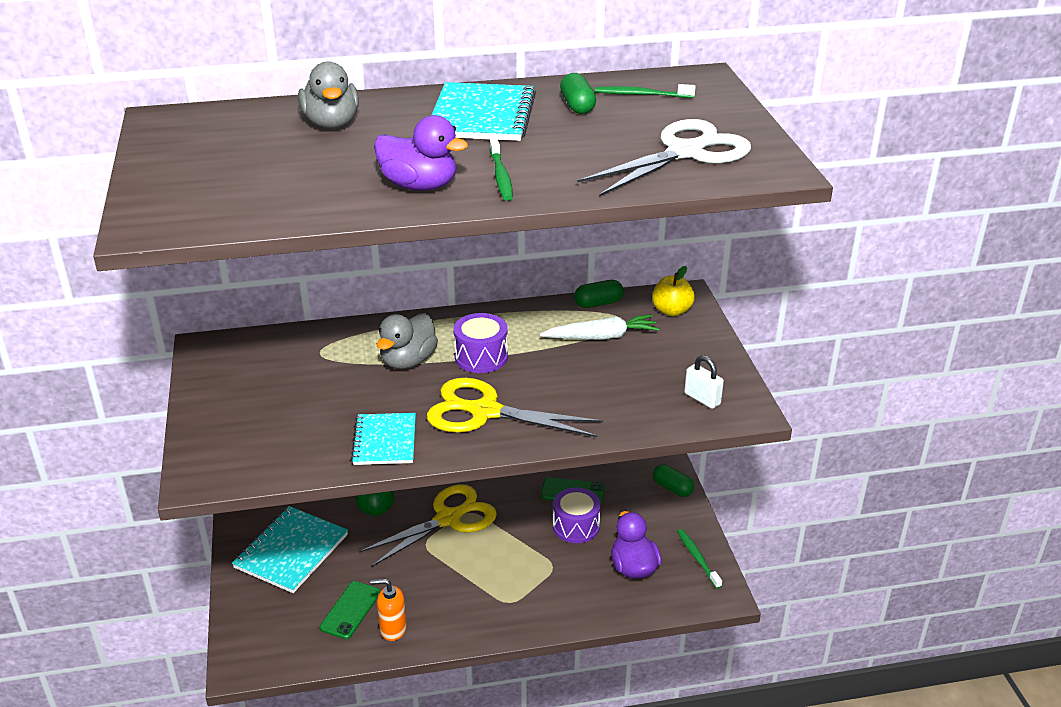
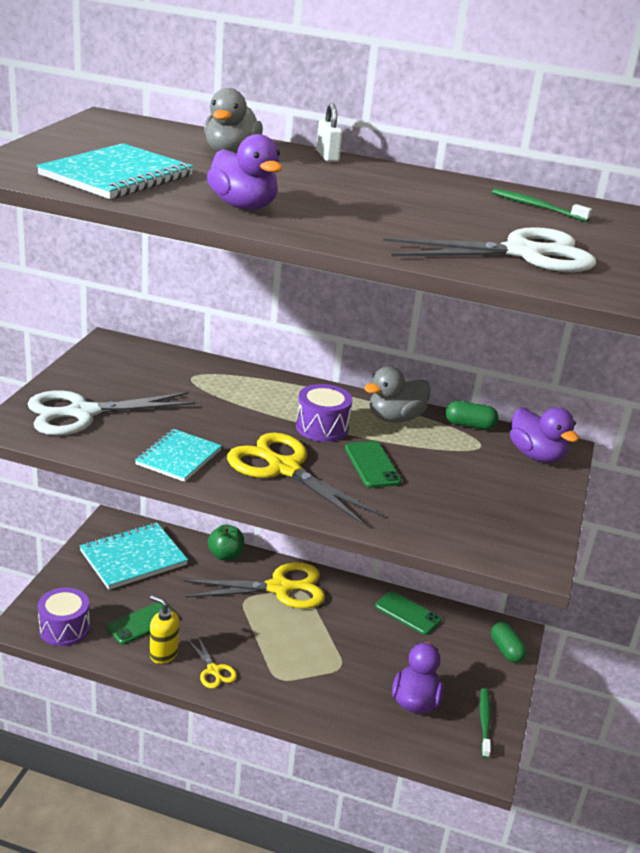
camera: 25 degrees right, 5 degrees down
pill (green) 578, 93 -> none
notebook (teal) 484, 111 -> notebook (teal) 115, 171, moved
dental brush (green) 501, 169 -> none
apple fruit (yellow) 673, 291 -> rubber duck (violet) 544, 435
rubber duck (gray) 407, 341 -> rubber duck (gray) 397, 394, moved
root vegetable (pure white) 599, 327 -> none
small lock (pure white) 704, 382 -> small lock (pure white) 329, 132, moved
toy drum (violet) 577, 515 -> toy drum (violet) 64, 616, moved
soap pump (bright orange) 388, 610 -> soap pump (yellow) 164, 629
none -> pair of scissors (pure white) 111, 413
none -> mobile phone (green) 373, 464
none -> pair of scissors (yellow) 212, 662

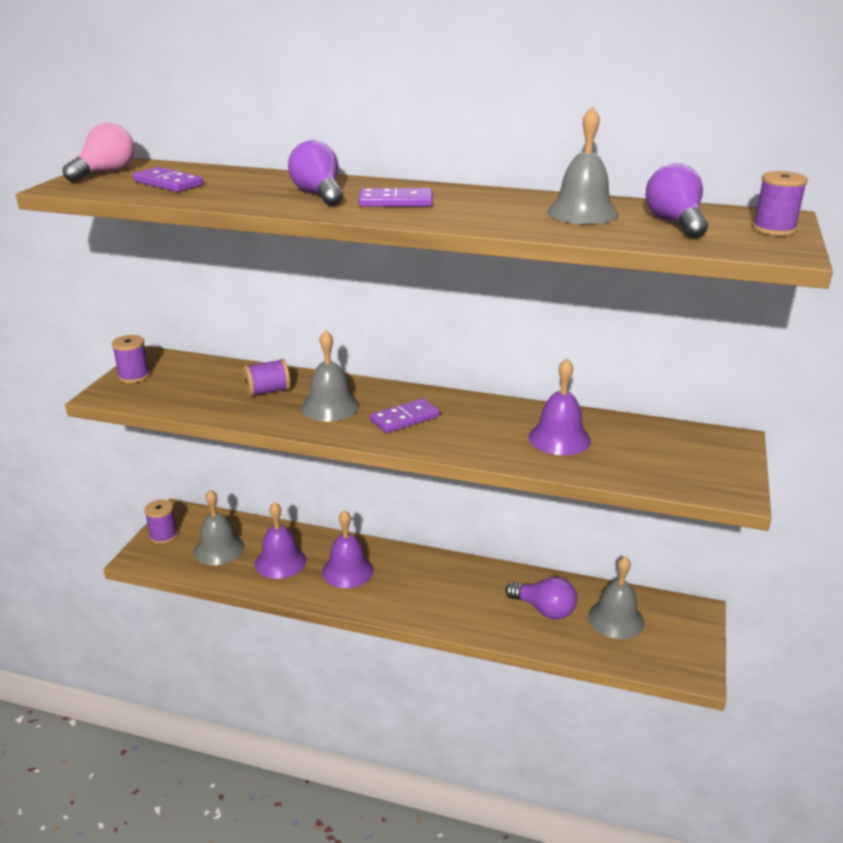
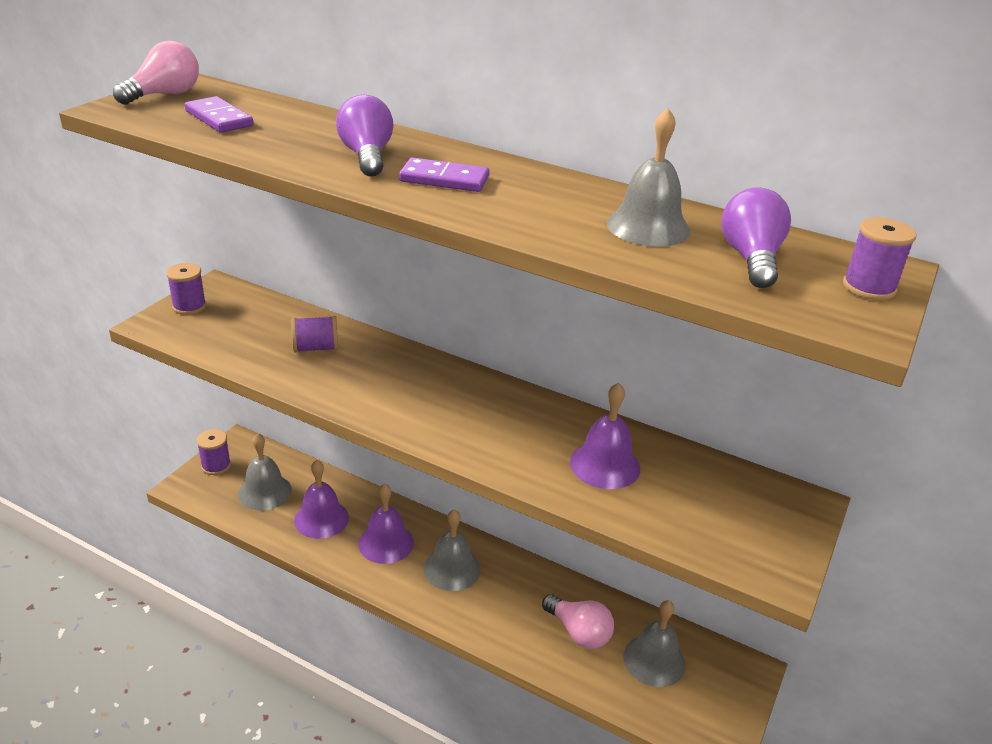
camera: 10 degrees right, 5 degrees up
hand bell (gray) 330, 376 -> hand bell (gray) 452, 550, moved
domino tile (violet) 405, 415 -> none
light bulb (violet) 541, 598 -> light bulb (pink) 578, 621

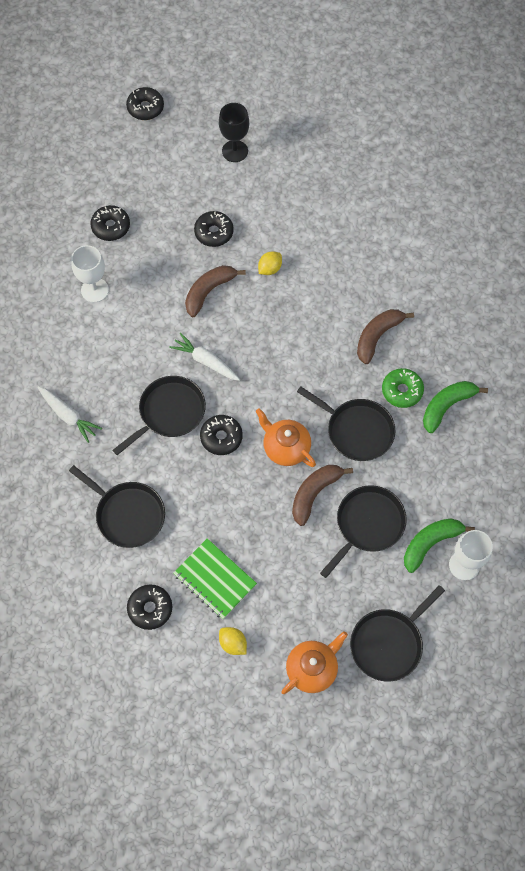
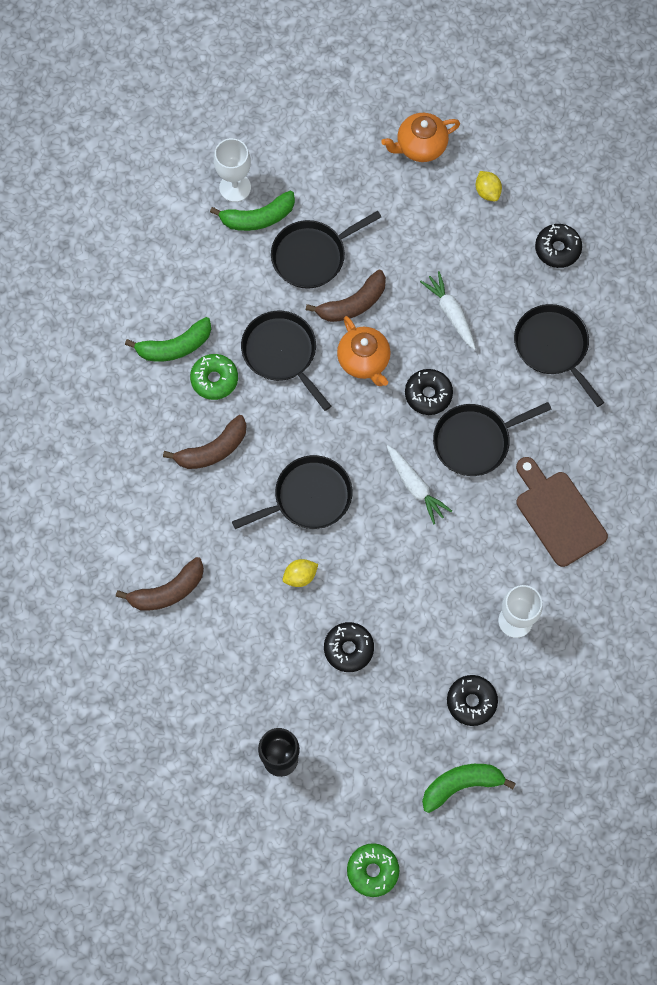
camera: 160 degrees left, 5 degrees up
glazed donut (black) 145, 103 -> glazed donut (green) 373, 870
banana (dark brown) 215, 291 -> banana (dark brown) 160, 584, moved
root vegetable (pure white) 69, 414 -> root vegetable (pure white) 448, 310, moved
notebook (green) 215, 578 -> none
skillet (black) 397, 633 -> skillet (black) 292, 492, moved
none -> bread board (dark brown) 562, 512
none -> banana (green) 469, 788

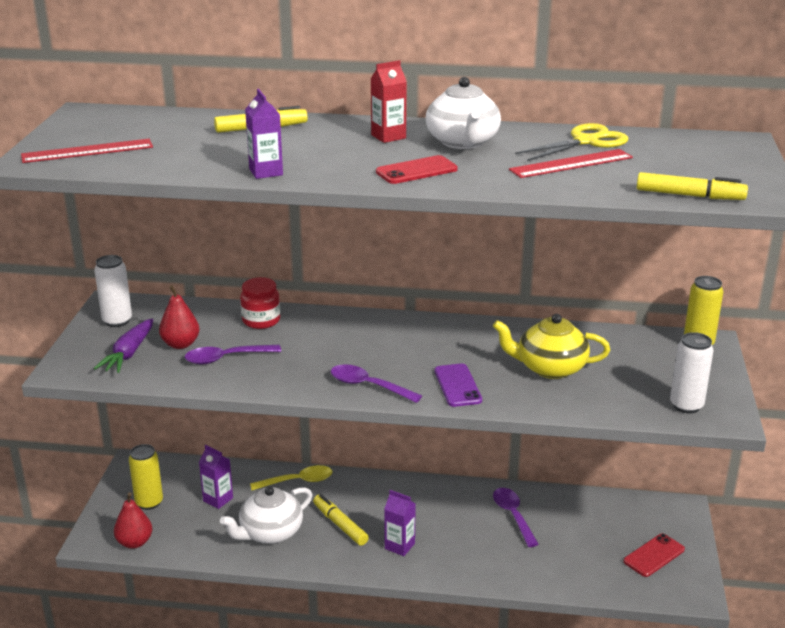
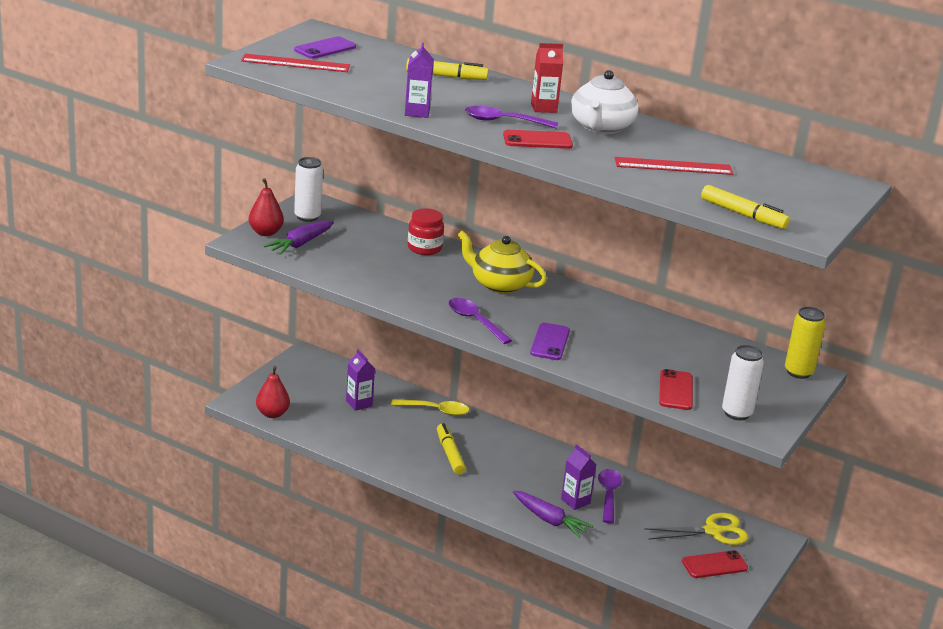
camera: 20 degrees right, 0 degrees up
pair of scissors (yellow) 571, 142 -> pair of scissors (yellow) 696, 529, moved
toy pear (red) 179, 317 -> toy pear (red) 266, 207, moved
china teapot (yellow) 551, 346 -> china teapot (yellow) 502, 261, moved
spoon (violet) 233, 354 -> spoon (violet) 511, 117, moved
soda can (yellow) 146, 477 -> none
china teapot (pure white) 266, 515 -> none
milk carton (violet) 400, 523 -> milk carton (violet) 578, 477, moved
none -> mobile phone (violet) 325, 47
none -> mobile phone (red) 676, 389
none -> root vegetable (violet) 553, 514

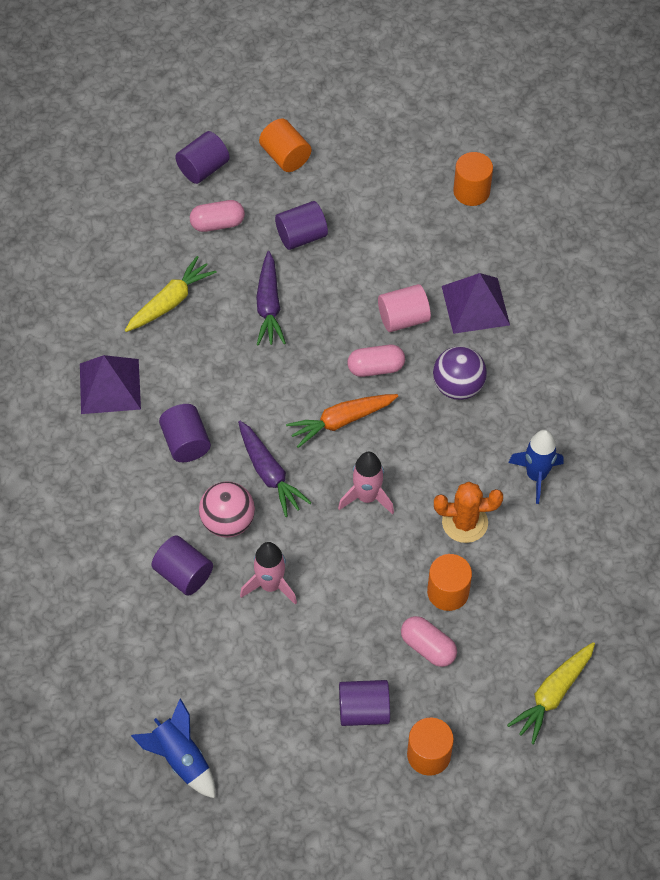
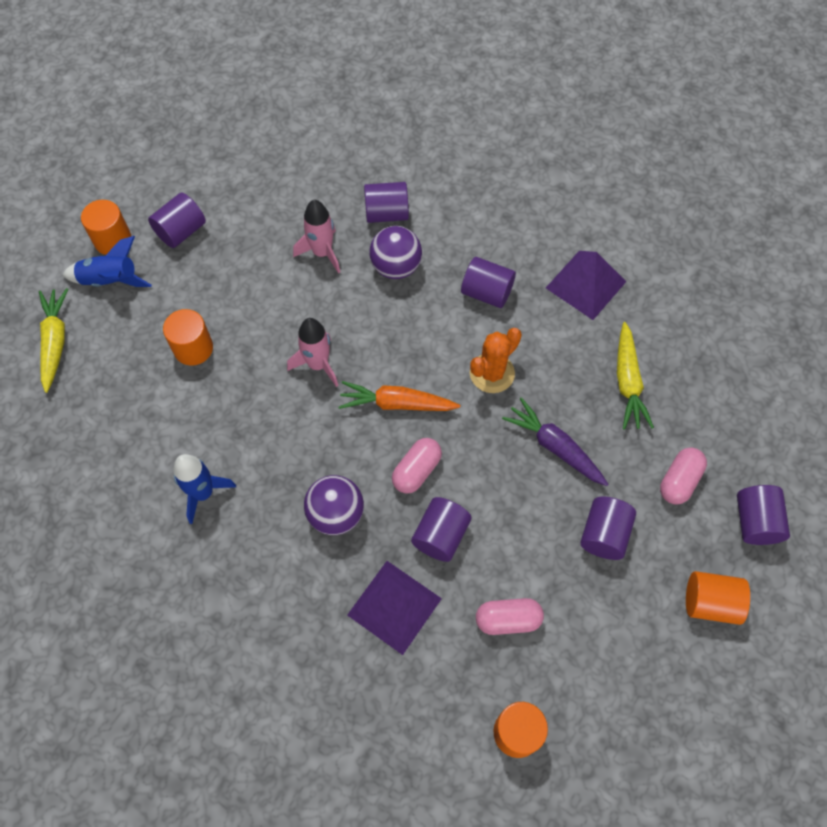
camera: 135 degrees right, 5 degrees up
cylinder (pink) 404, 308 -> cylinder (violet) 441, 529
root vegetable (bright orange) 342, 421 -> root vegetable (bright orange) 399, 396, 105 degrees counterclockwise
root vegetable (violet) 275, 469 -> none
ball (pink) 227, 509 -> ball (violet) 395, 252
cactus (bright orange) 468, 512 -> cactus (bright orange) 496, 360, moved
pill (pink) 429, 641 -> pill (pink) 510, 616, moved
toy rocket (blue) 173, 748 -> toy rocket (blue) 107, 261, moved

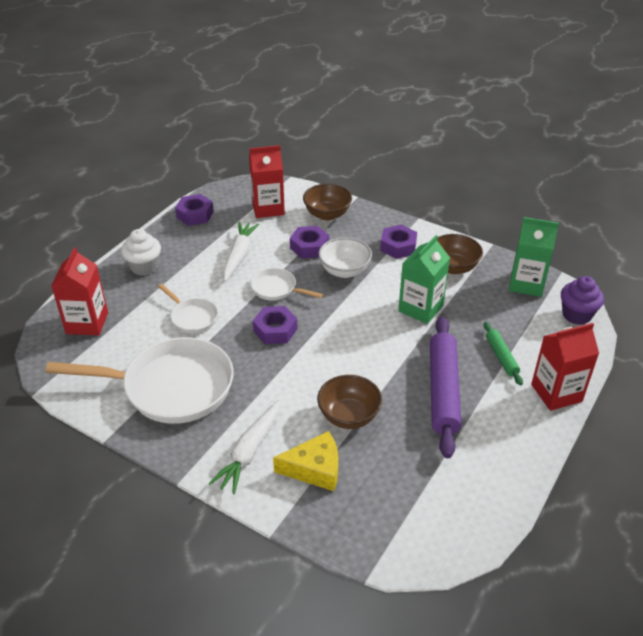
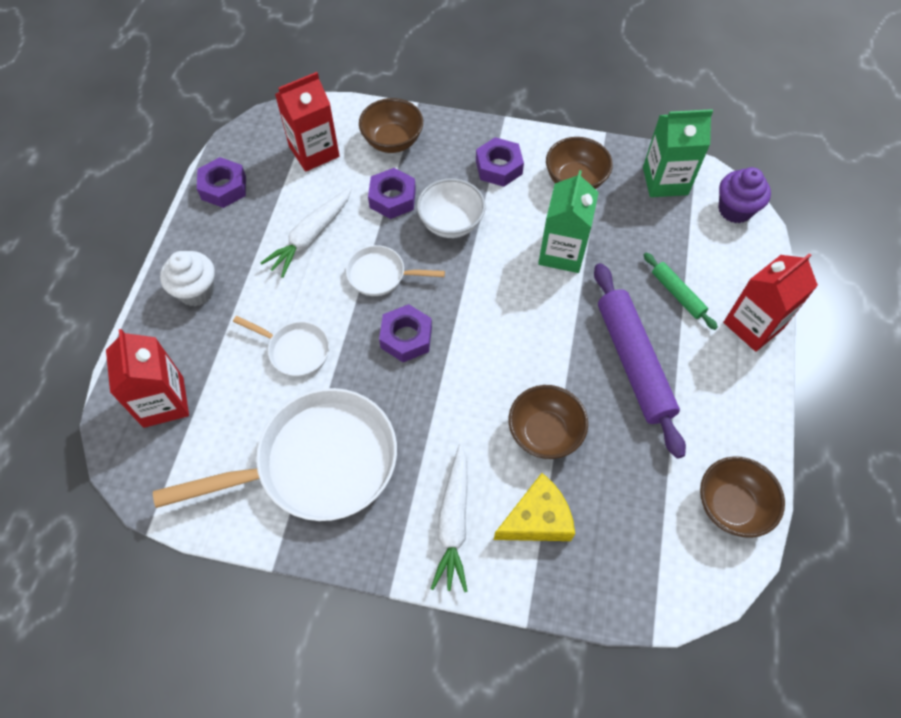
camera: 20 degrees left, 20 degrees up
root vegetable (pure white) 241, 252 -> root vegetable (pure white) 306, 232, 135 degrees counterclockwise
none -> bowl (dark brown) 742, 497

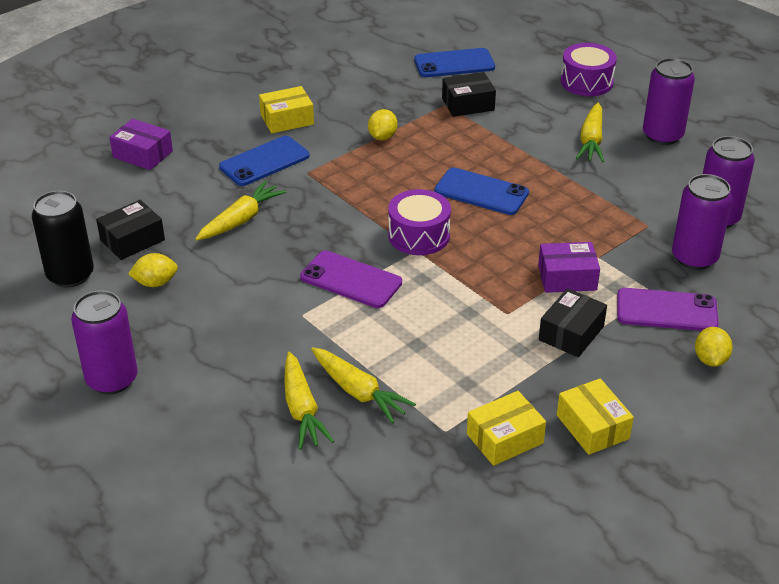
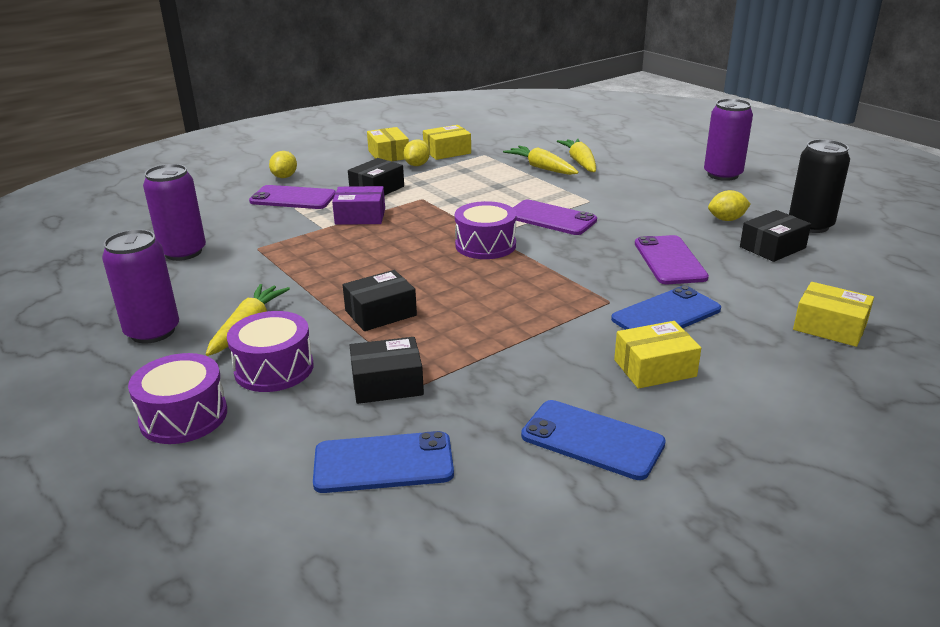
camera: 175 degrees left, 10 degrees down
citrus fruit (yellow) 383, 124 -> citrus fruit (yellow) 416, 153, moved
box (violet) 141, 144 -> box (yellow) 833, 314
mobile phone (blue) 481, 191 -> mobile phone (blue) 593, 440, moved
soda can (violet) 702, 222 -> none
root vegetable (yellow) 241, 210 -> mobile phone (violet) 672, 259
none -> box (black) 380, 300
none -> toy drum (violet) 270, 351

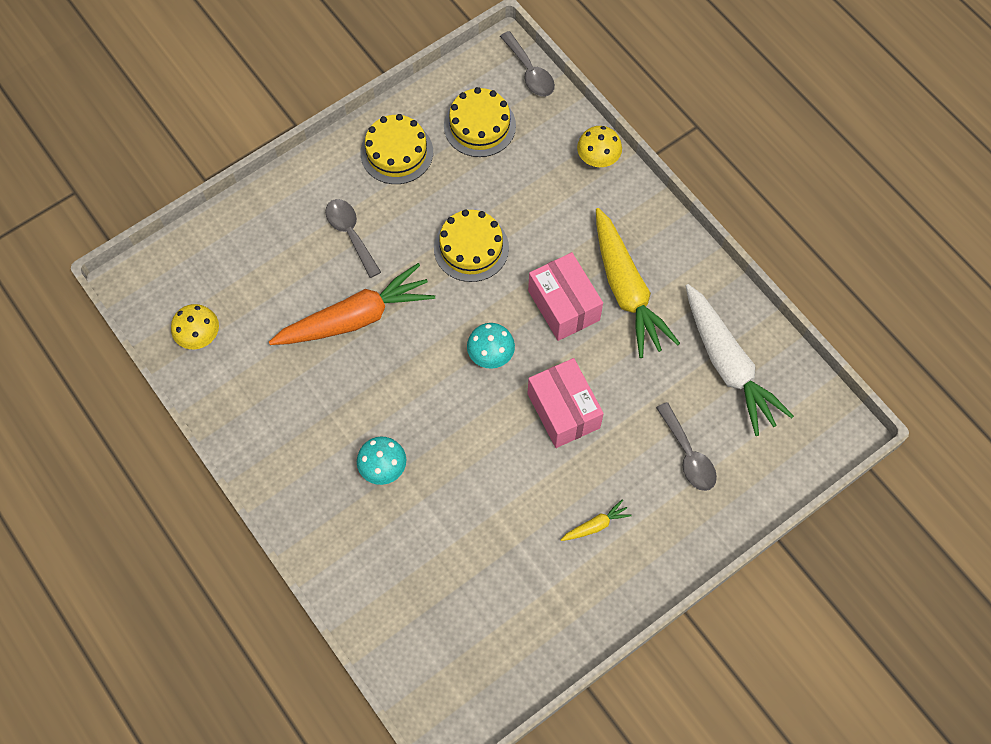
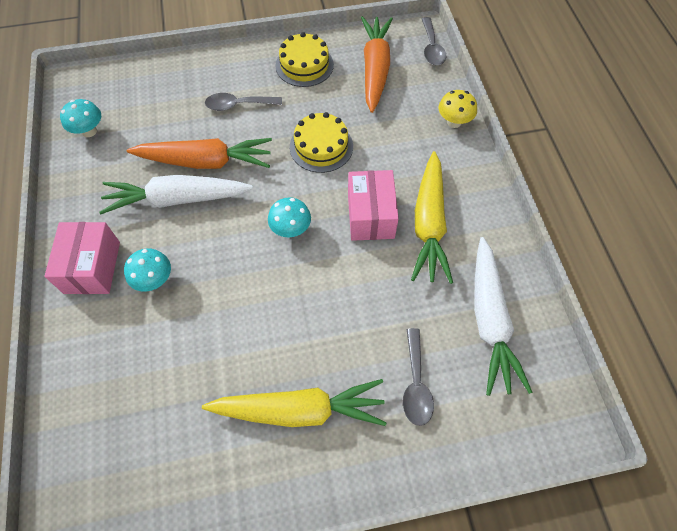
camera: 25 degrees right, 5 degrees down
gateau (yellow) 480, 122 -> root vegetable (bright orange) 377, 64
spoon (gray) 353, 238 -> spoon (gray) 243, 102, 90 degrees counterclockwise
fungus (yellow) 195, 326 -> fungus (teal) 80, 118
box (pink) 565, 403 -> box (pink) 82, 258, moved
root vegetable (yellow) 596, 520 -> root vegetable (yellow) 294, 403, x2.39
none -> root vegetable (pure white) 176, 194

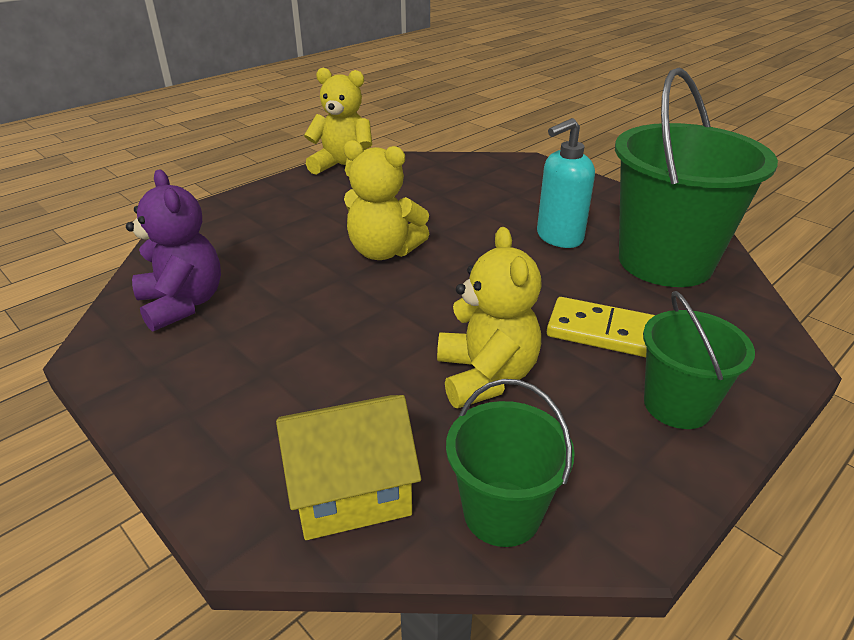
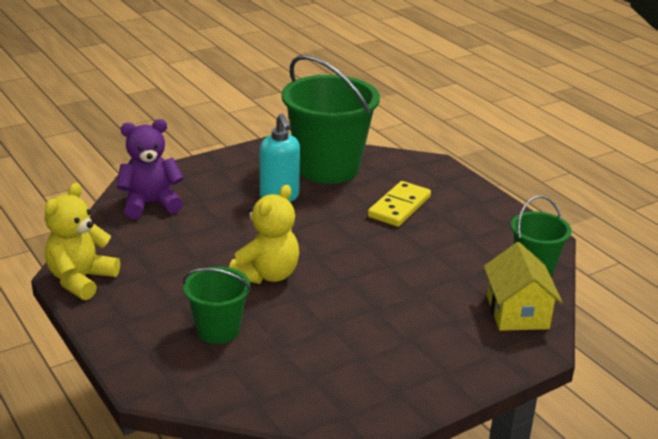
camera: 80 degrees left, 5 degrees down
teddy (violet) 173, 250 -> teddy (violet) 150, 169, moved
teddy (yellow) 489, 317 -> none
pail (green) 699, 360 -> pail (green) 217, 305, moved

